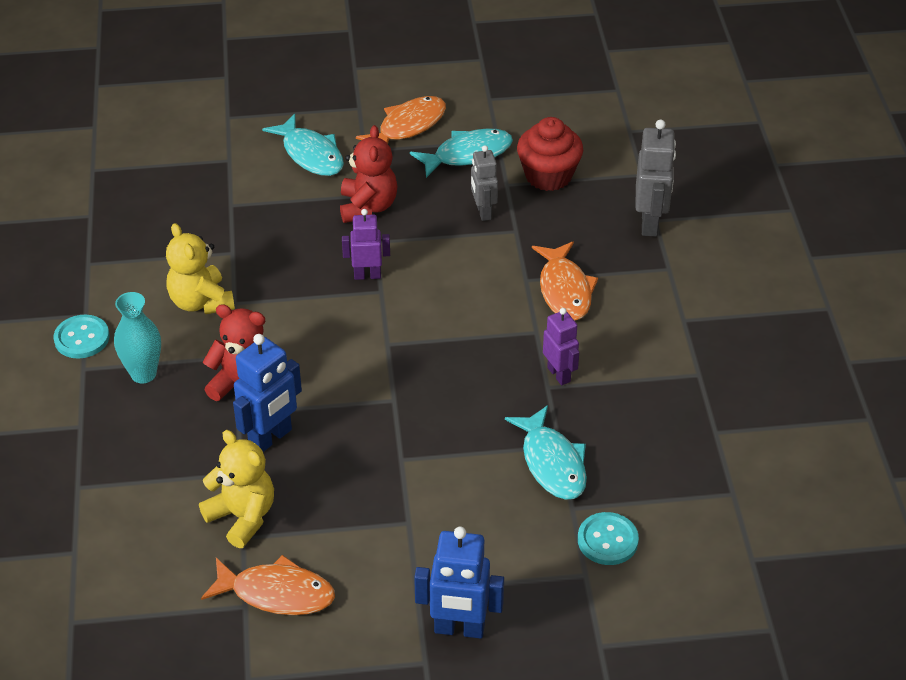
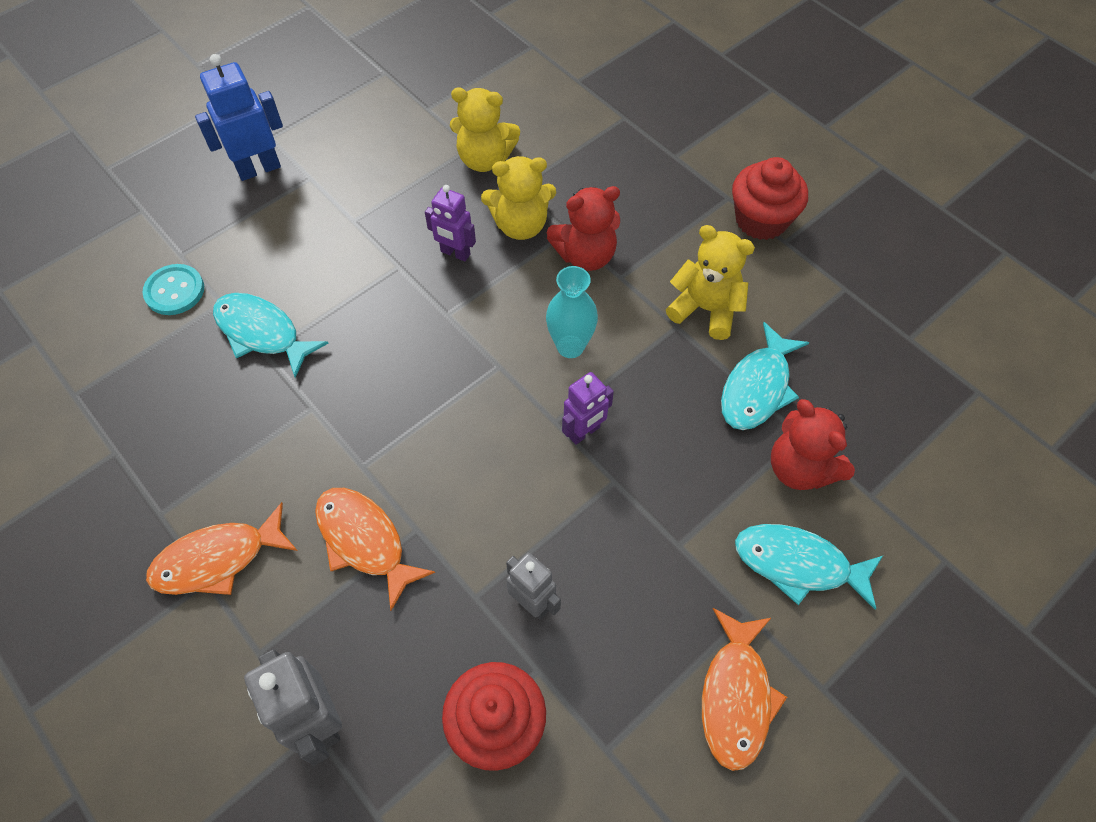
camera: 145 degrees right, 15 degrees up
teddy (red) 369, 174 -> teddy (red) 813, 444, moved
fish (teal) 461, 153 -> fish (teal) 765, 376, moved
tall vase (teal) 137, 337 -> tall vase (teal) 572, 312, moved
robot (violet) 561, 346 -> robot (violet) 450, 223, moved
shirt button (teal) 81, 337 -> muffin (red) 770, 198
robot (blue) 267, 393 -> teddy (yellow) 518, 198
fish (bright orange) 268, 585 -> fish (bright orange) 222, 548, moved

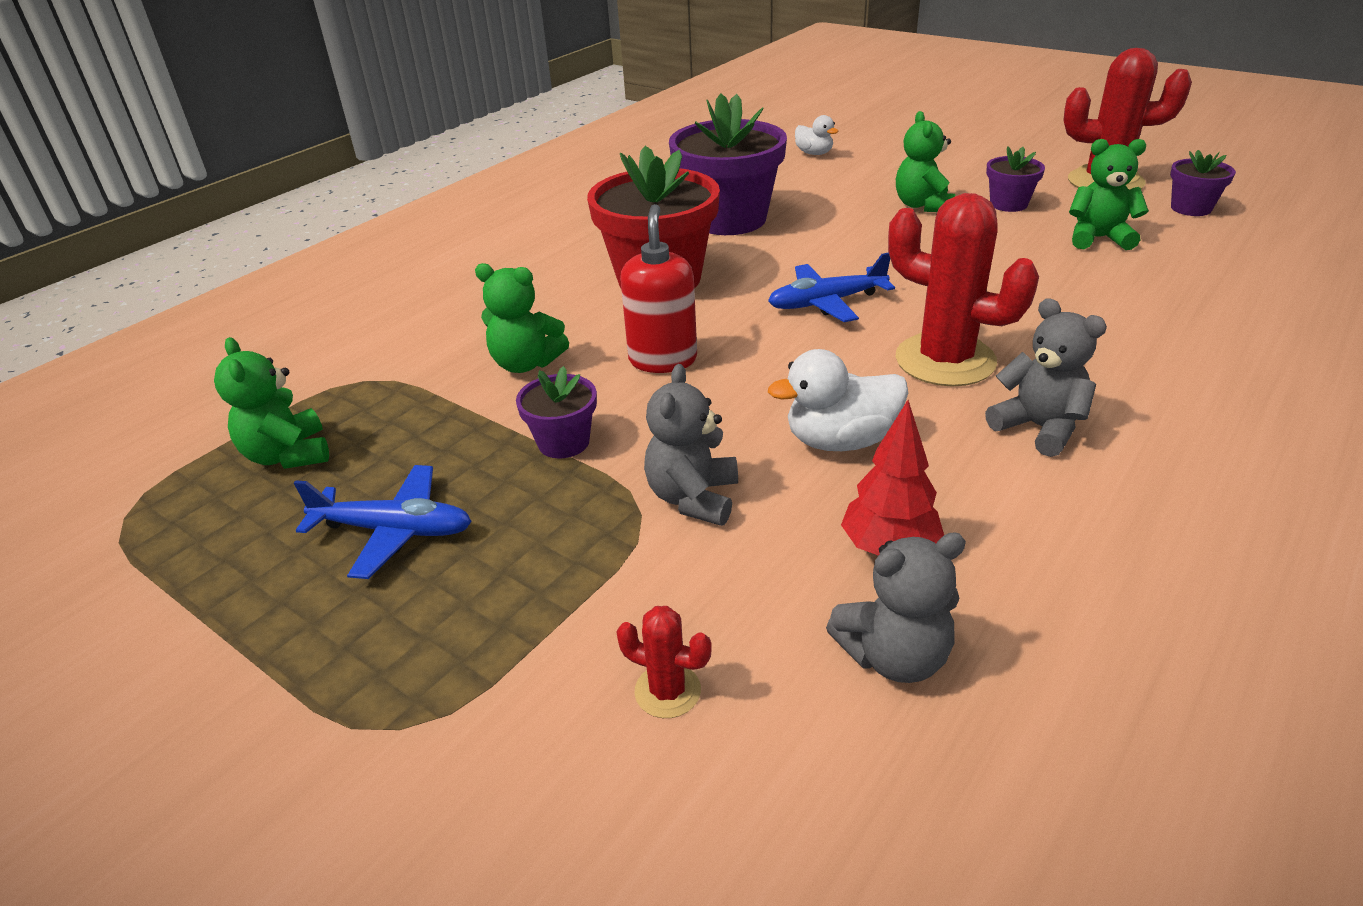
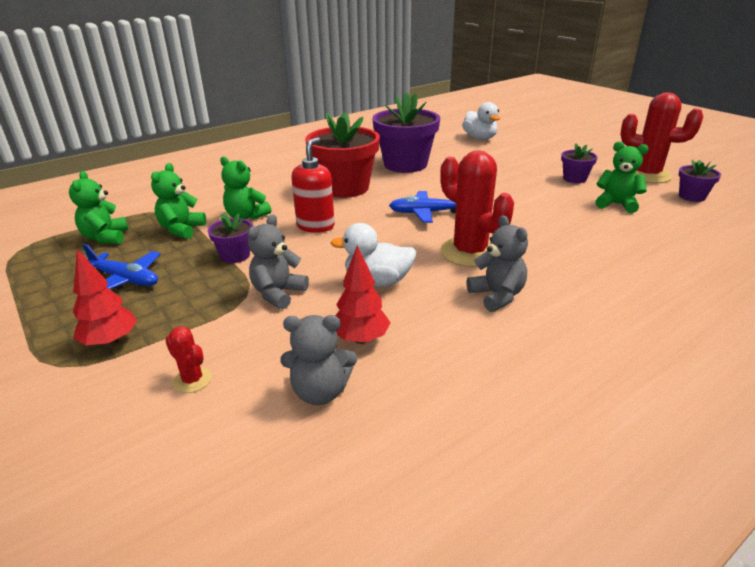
camera: 15 degrees right, 5 degrees down
teddy (green) 925, 161 -> teddy (green) 178, 201, moved
rubber duck (pure white) 817, 135 -> rubber duck (pure white) 481, 121, x1.61
none -> toy tree (red) 105, 298

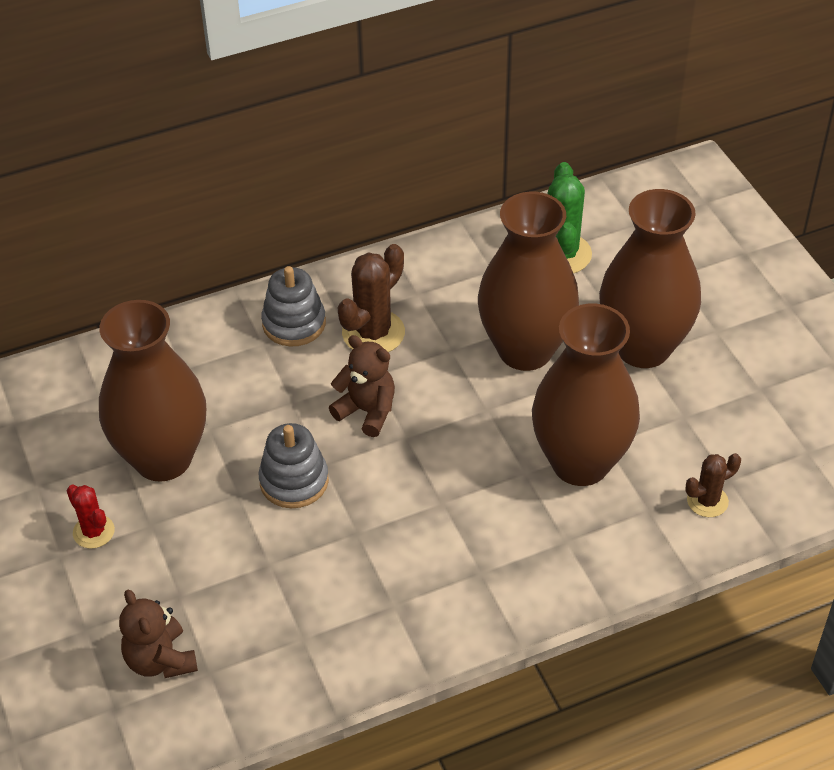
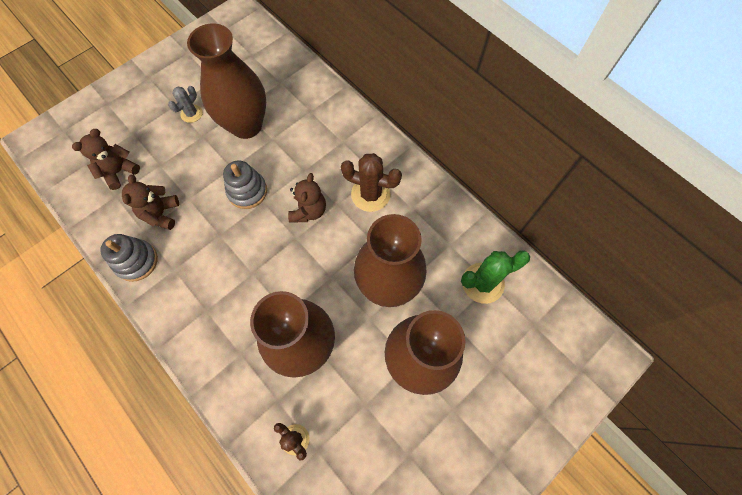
camera: 70 degrees right, 20 degrees up
stacking toy (gray) 293, 306 -> stacking toy (gray) 129, 258, moved
cactus (red) 91, 517 -> cactus (gray) 185, 104
none -> teddy (dark brown) 150, 202

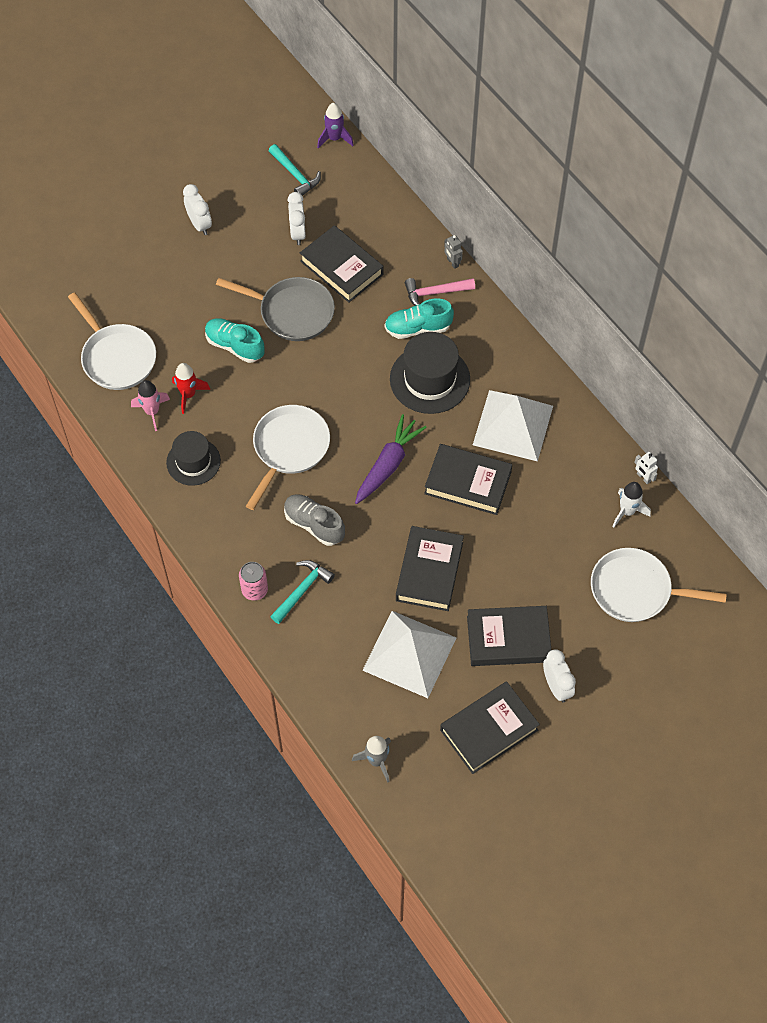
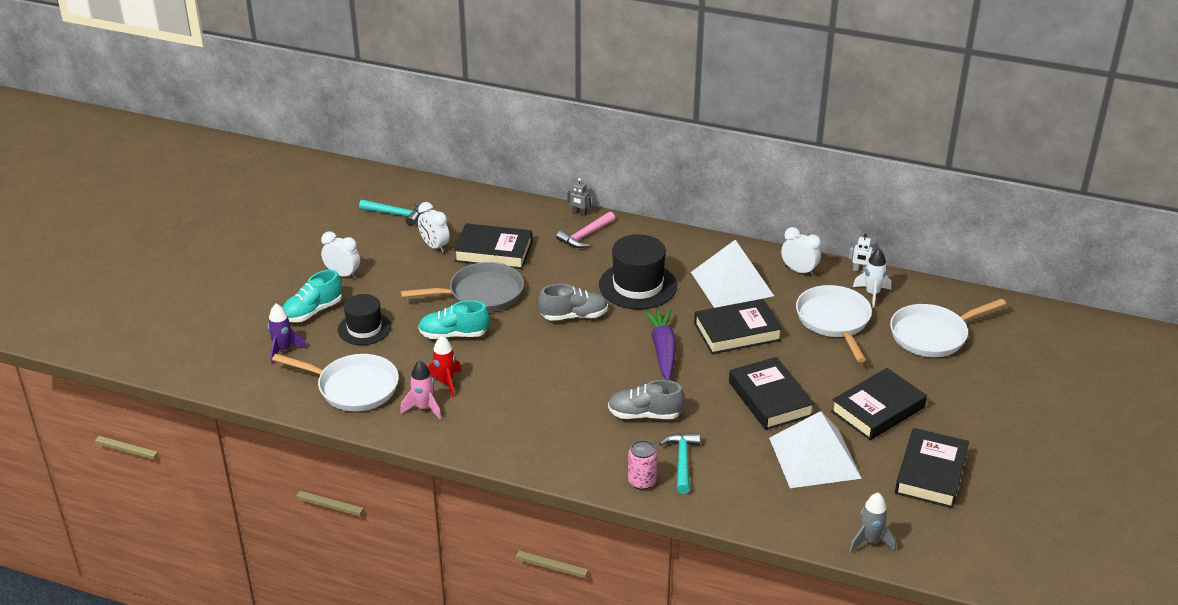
camera: 35 degrees left, 25 degrees down
toy rocket (violet) 335, 125 -> toy rocket (violet) 287, 334, moved
lace-up shoe (teal) 419, 318 -> lace-up shoe (teal) 312, 296, moved
skillet (pure white) 288, 457 -> skillet (pure white) 834, 323, moved
top hat (black) 193, 458 -> top hat (black) 364, 319, moved
bedside clock (pure white) 559, 676 -> bedside clock (pure white) 801, 251, moved
none -> lace-up shoe (gray) 573, 302

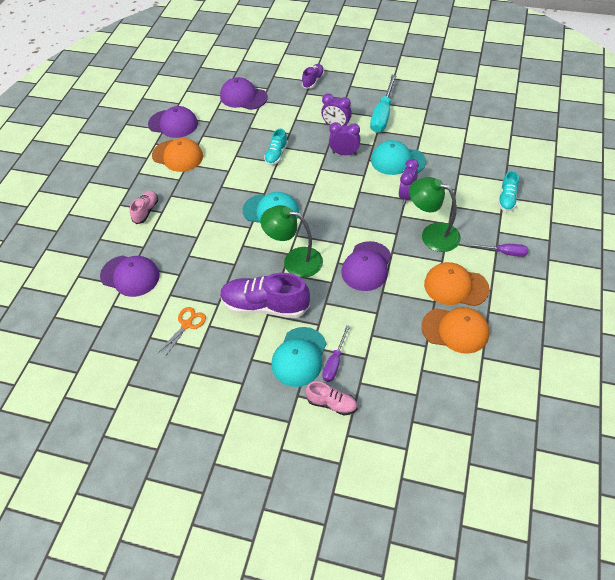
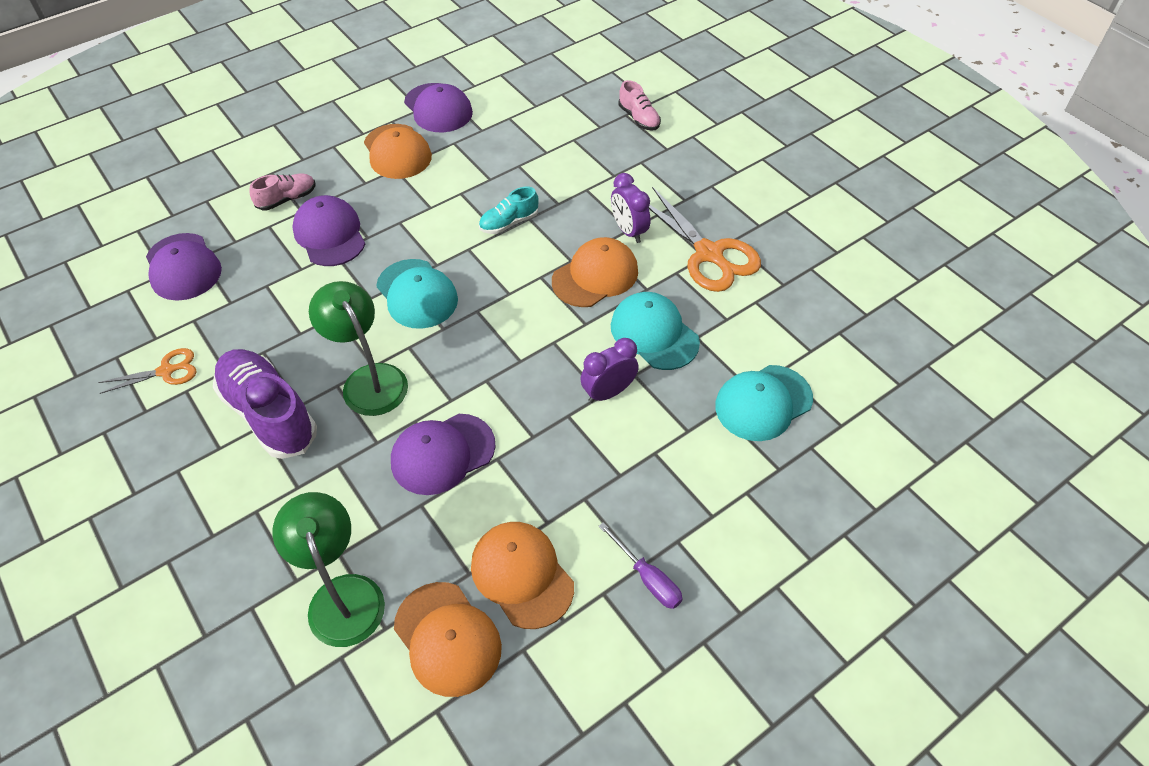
camera: 35 degrees right, 0 degrees up
lace-up shoe (violet) 313, 76 -> none
hand screwdriver (teal) 383, 104 -> pair of scissors (bright orange) 704, 239
cap (violet) 244, 93 -> cap (violet) 328, 230, moved
bedside clock (violet) 345, 138 -> cap (bright orange) 595, 272
lace-up shoe (teal) 508, 191 -> none
lamp (green) 435, 214 -> lamp (green) 328, 569, moved
hand screwdriver (violet) 336, 353 -> none
cap (teal) 298, 357 -> cap (teal) 764, 403, moved
lace-up shoe (pink) 331, 398 -> lace-up shoe (pink) 639, 105, moved

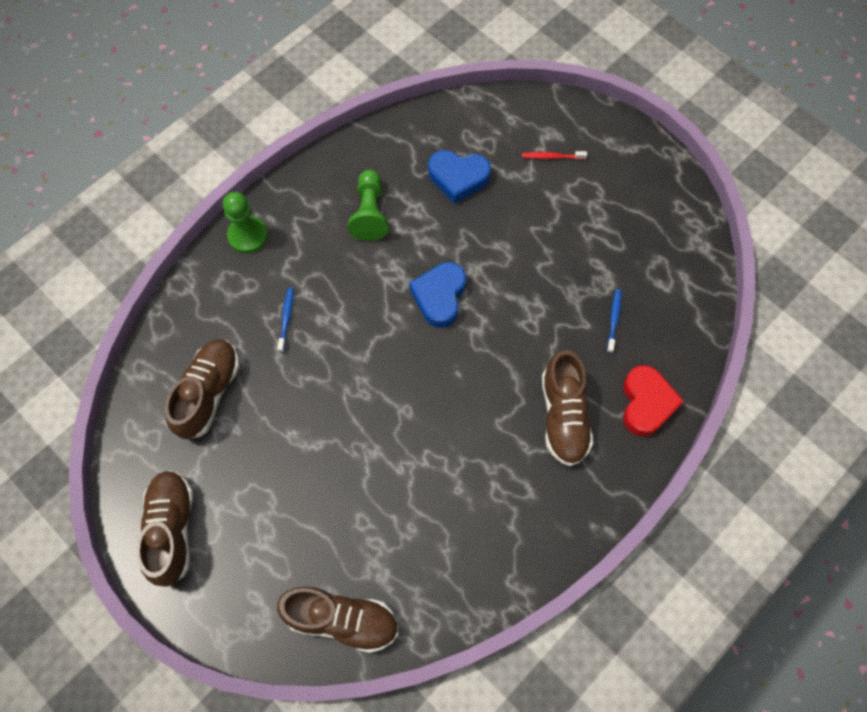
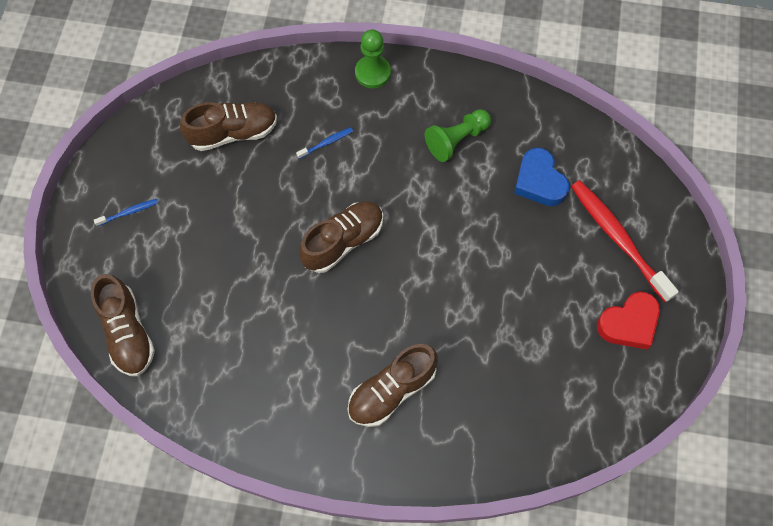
camera: 55 degrees right, 0 degrees up
dental brush (red) 554, 155 -> dental brush (red) 625, 241, x2.30
heart shape (blue) 437, 295 -> none
dental brush (blue) 614, 321 -> dental brush (blue) 126, 212, moved
heart shape (red) 653, 401 -> heart shape (red) 628, 321, moved
lace-up shoe (dark brown) 165, 528 -> lace-up shoe (dark brown) 341, 237, moved

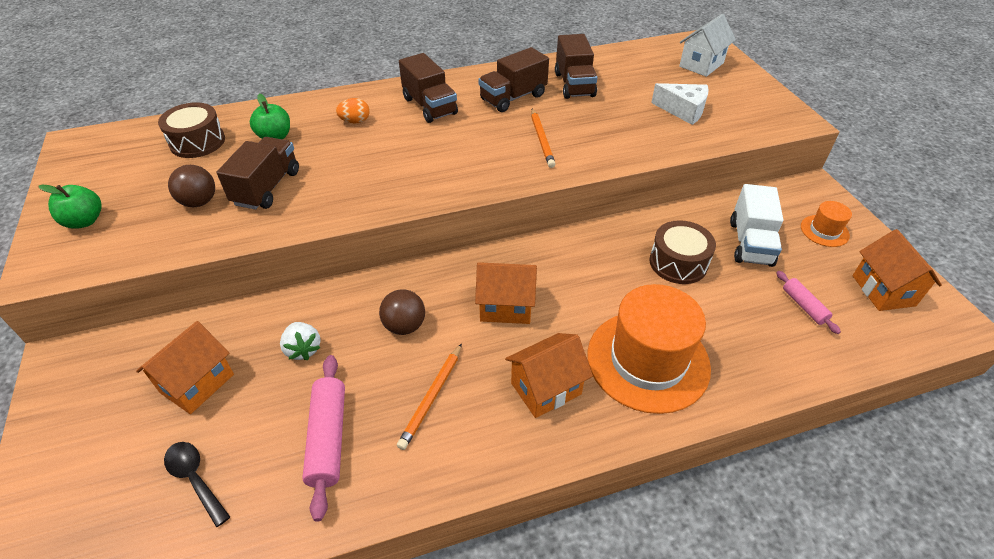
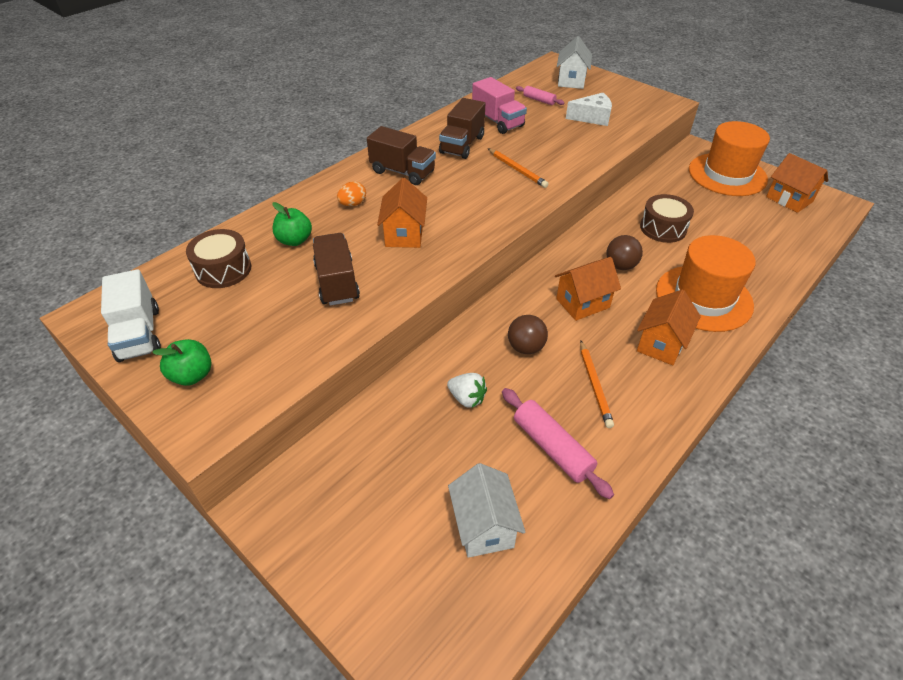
camera: 30 degrees left, 0 degrees up
truck (dark brown) 576, 66 -> truck (pink) 499, 105
ball (dark brown) 191, 186 -> ball (dark brown) 624, 252, moved
truck (pure white) 756, 225 -> truck (pure white) 131, 315, moved
top hat (bright orange) 826, 224 -> top hat (bright orange) 729, 158, x2.18
pastry roller (pink) 808, 302 -> pastry roller (pink) 540, 95, moved
toy house (bright orange) 185, 367 -> toy house (bright orange) 402, 213, moved
spoon (black) 197, 484 -> toy house (pure white) 486, 510

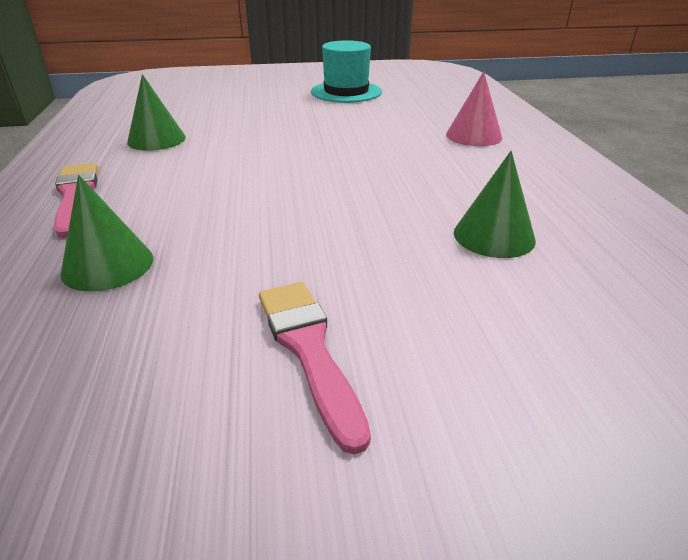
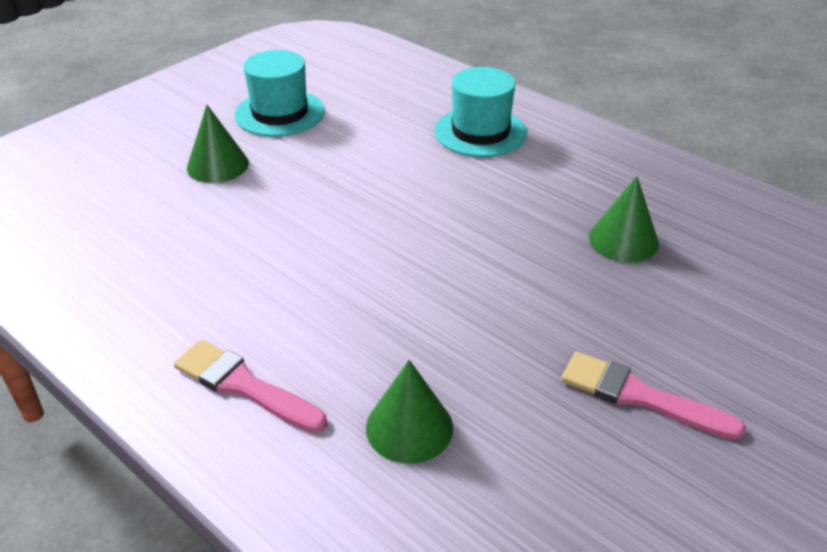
camera: 40 degrees left, 5 degrees up
solid cone (pink) 474, 108 -> top hat (teal) 480, 112
solid cone (green) 156, 112 -> solid cone (green) 218, 144, moved

